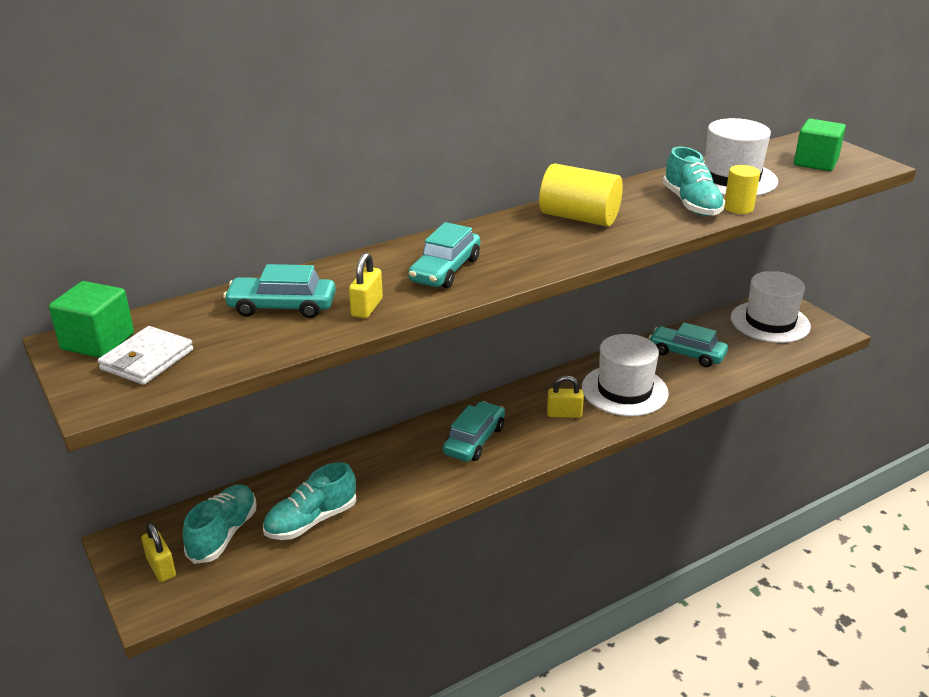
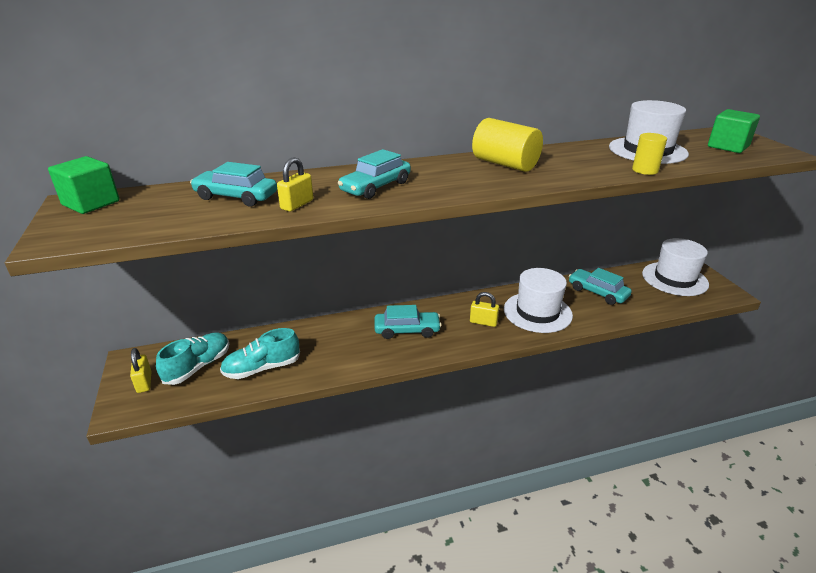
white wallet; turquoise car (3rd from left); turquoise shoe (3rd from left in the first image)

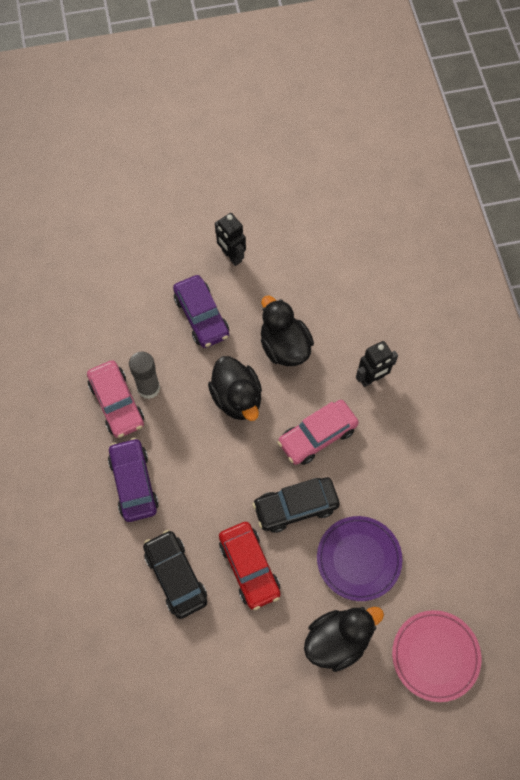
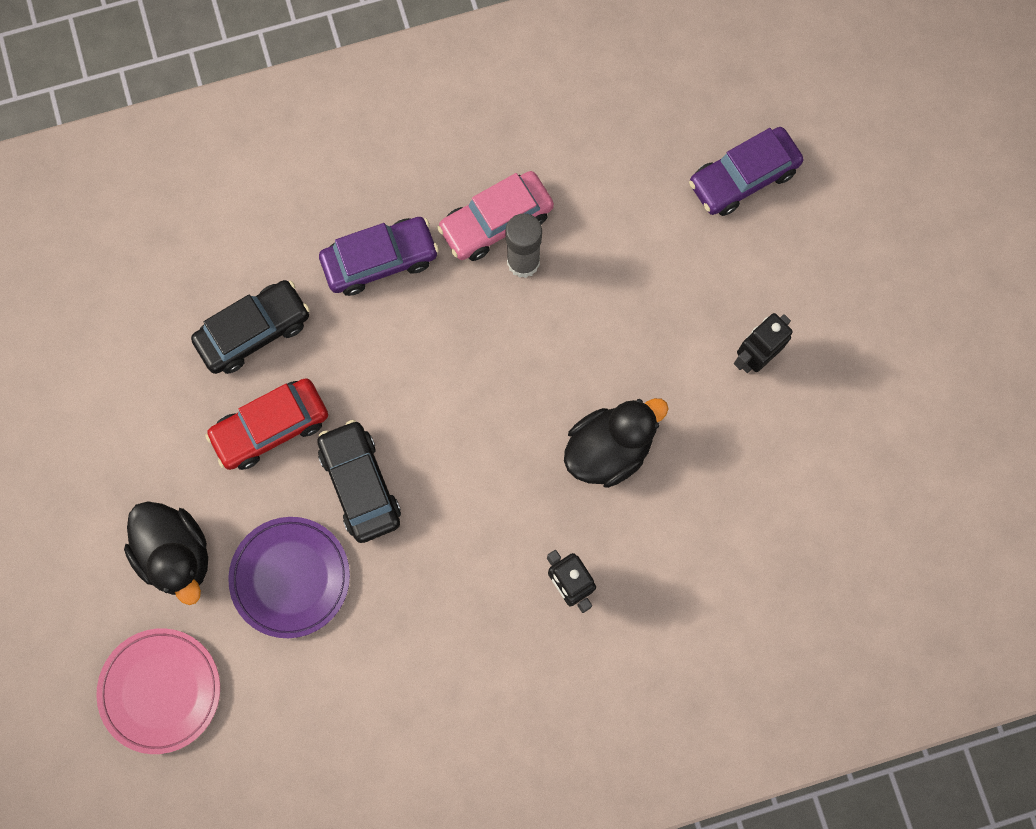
purple car (2nd from left); black duck (1st from left in the first image); pink car (2nd from left in the first image)

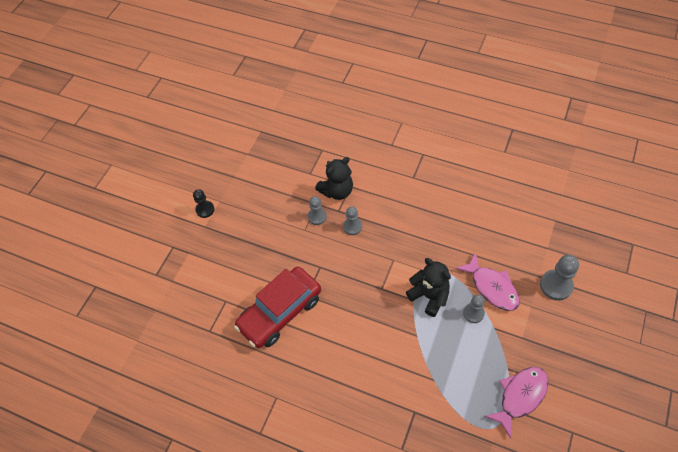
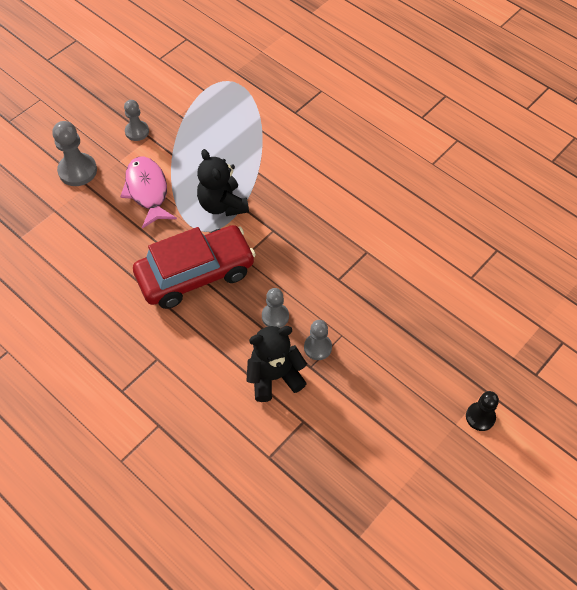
red car; grey pawn (2nd from left); pink fish (2nd from left in the first image)

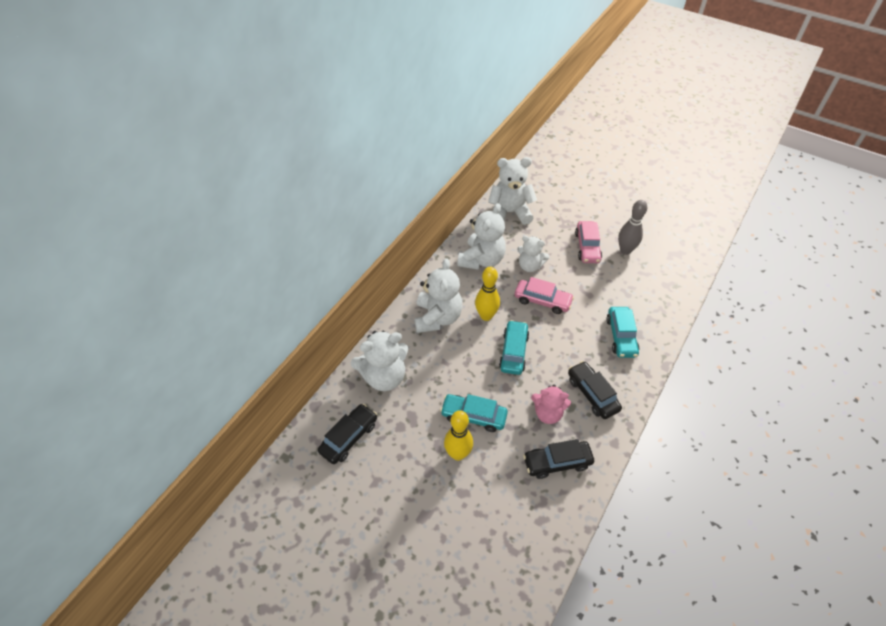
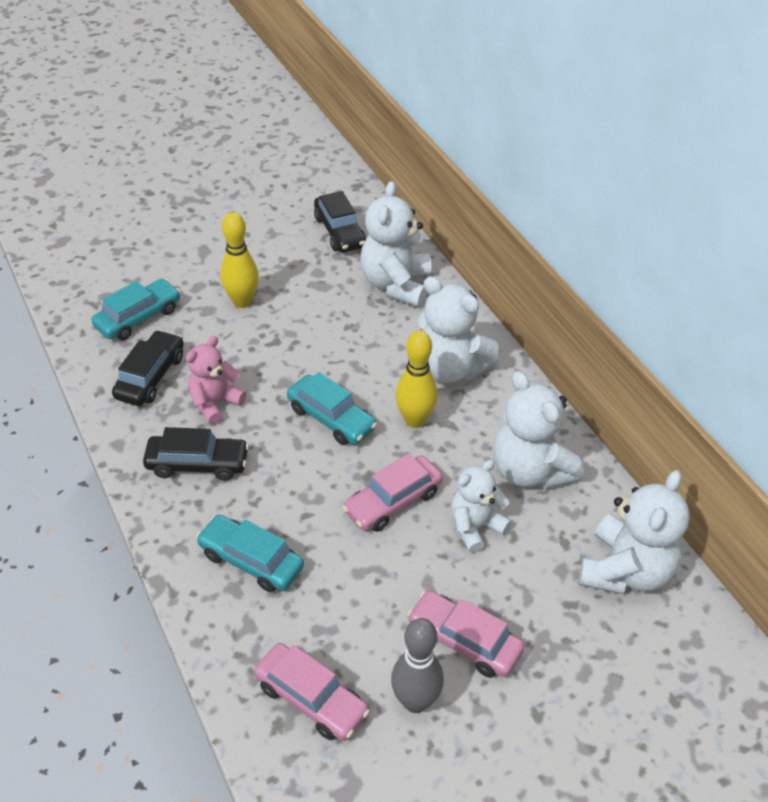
turquoise car (1st from left); pink car (1st from left)

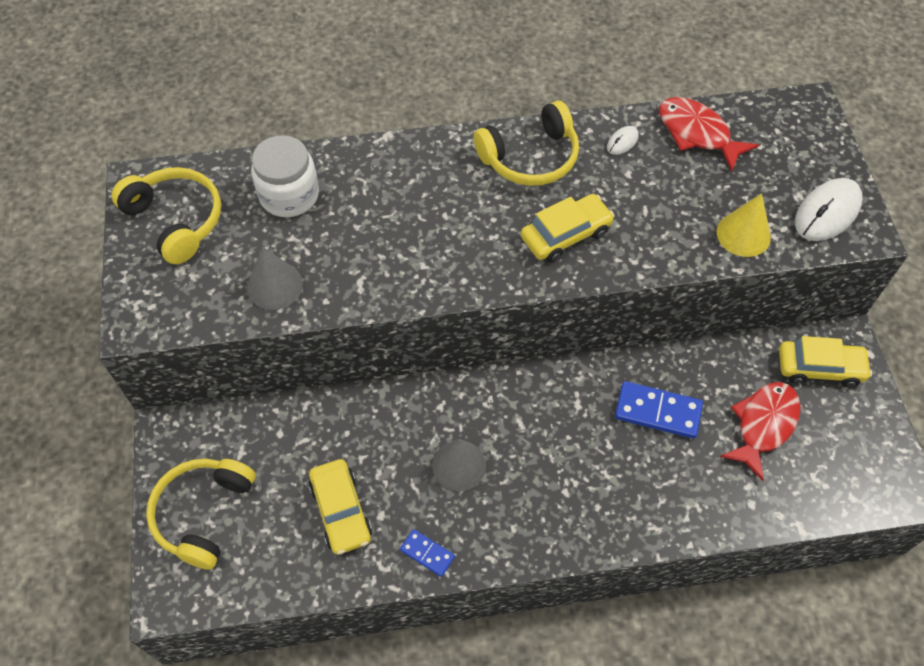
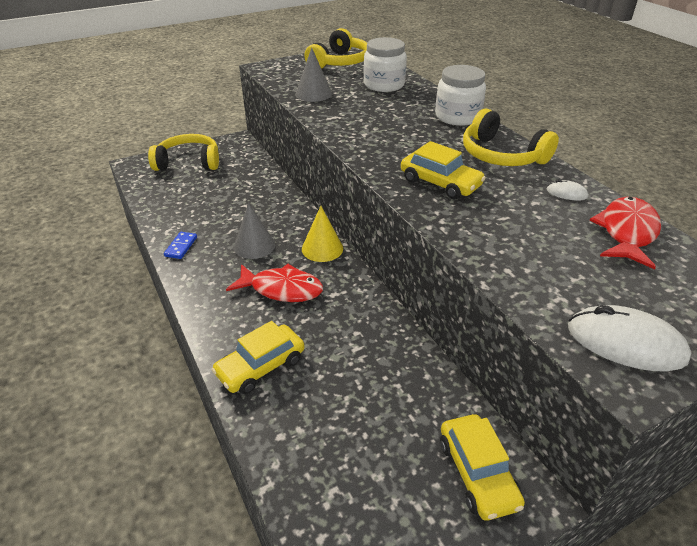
yellow car (1st from left); blue domino (2nd from left in the first image); yellow cone; red fish (1st from left); white jar (2nd from left)

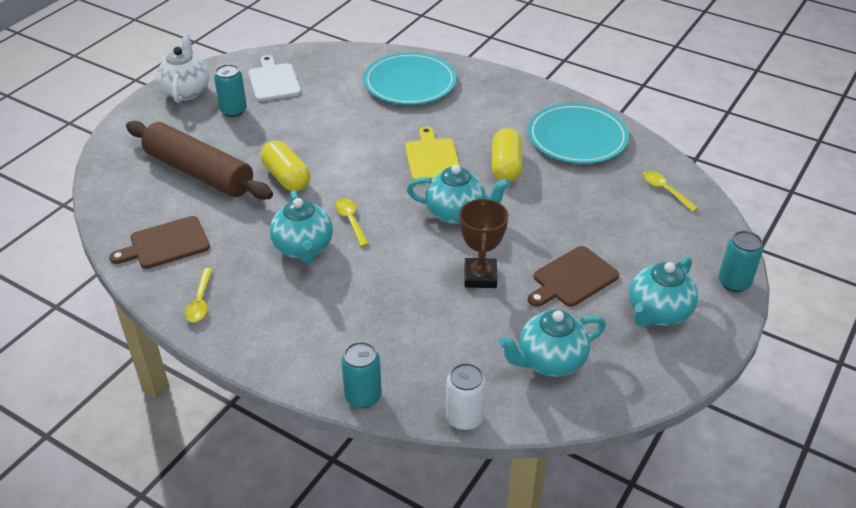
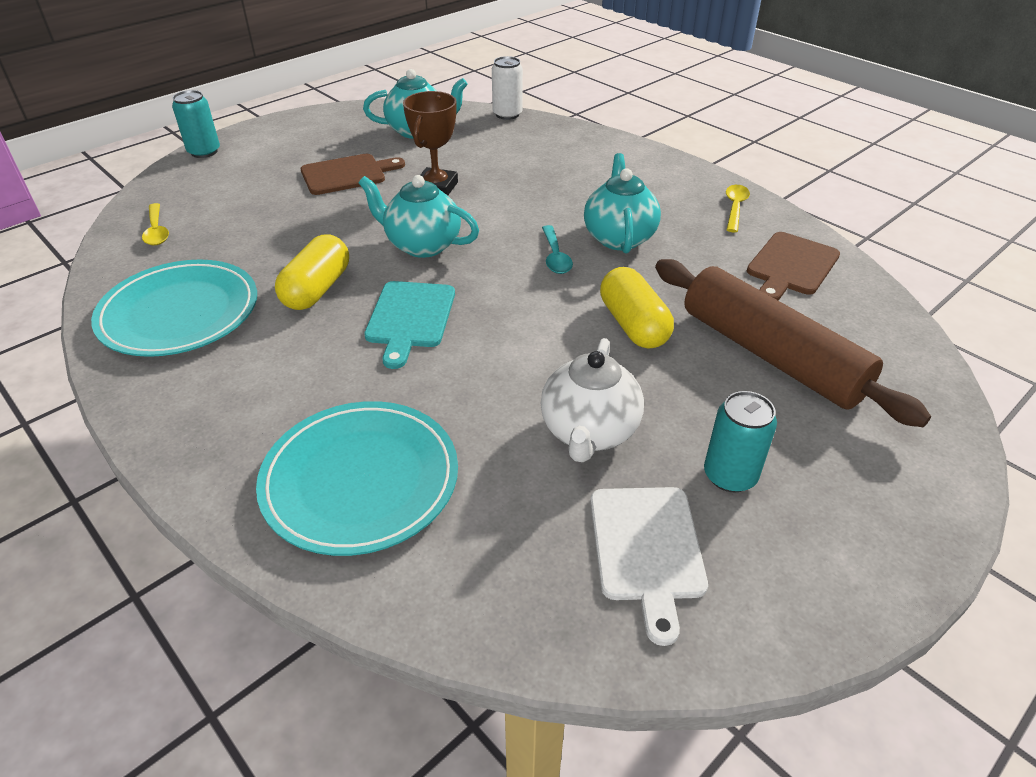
brown cutting board (2nd from left); white teapot; turquoise spoon; turquoise can (2nd from left in the first image); turquoise cutting board; turquoise teapot (4th from left in the first image)

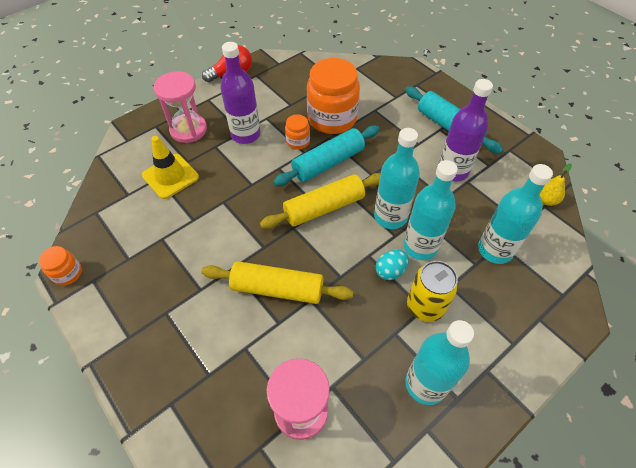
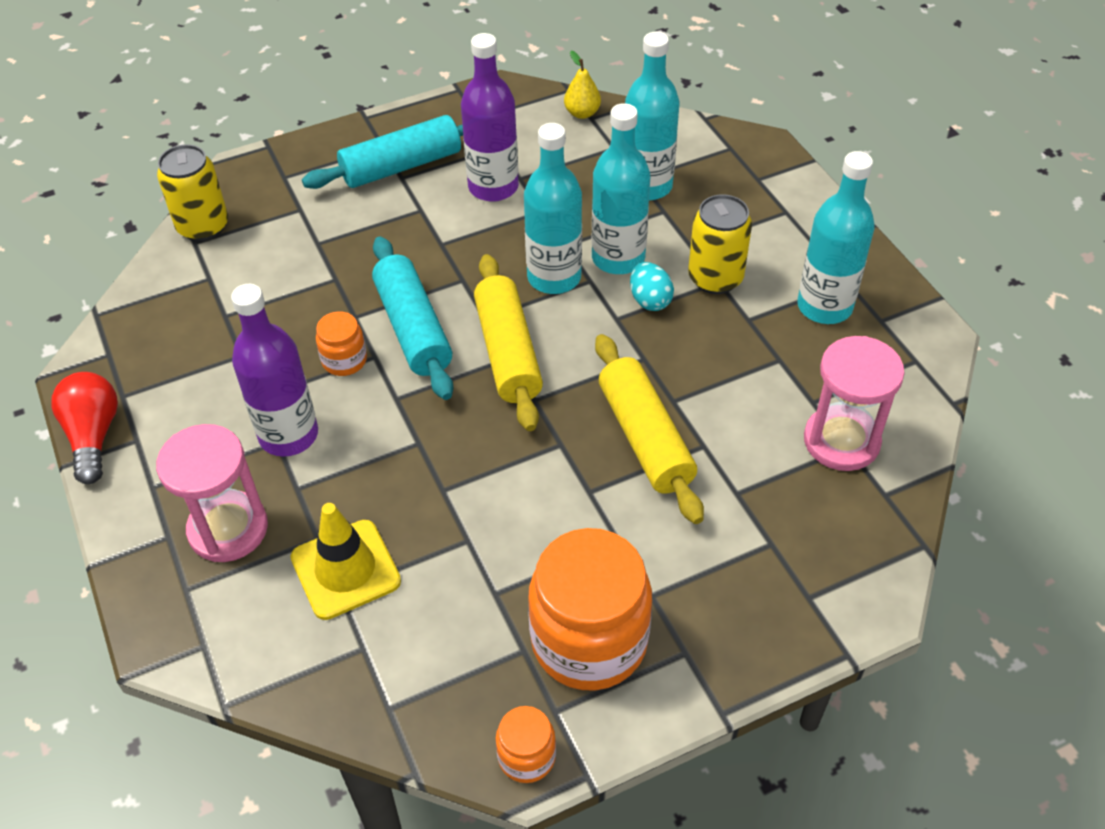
yellow rolling pin (2nd from left); orange jar (3rd from left); yellow can (1st from left)

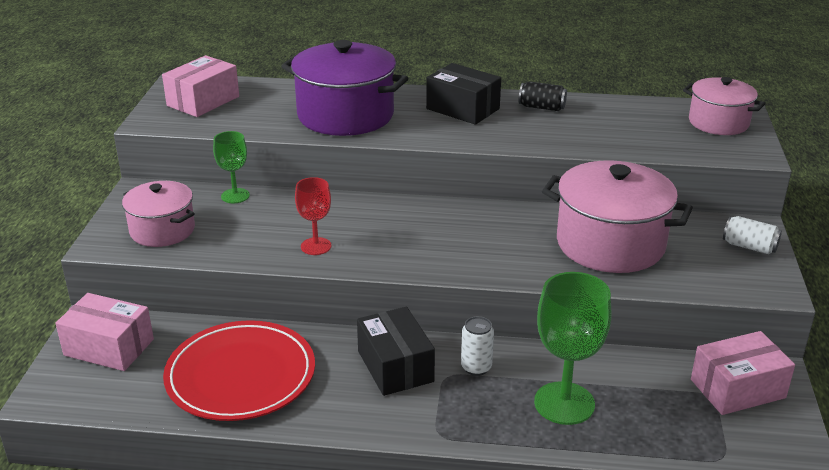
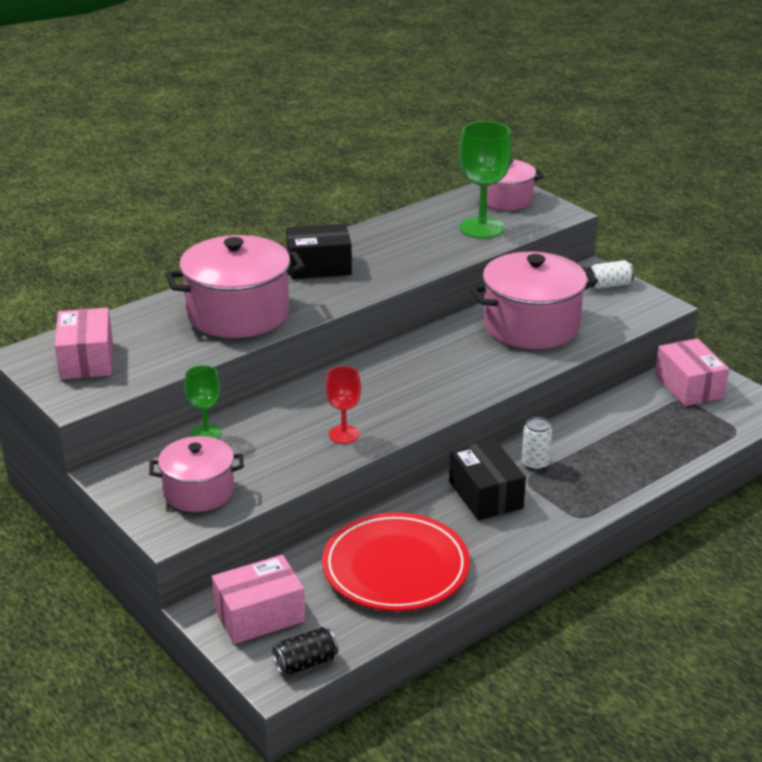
pink pot (2nd from left); black box (2nd from left); black can; green goblet (2nd from left); pink box (3rd from left)

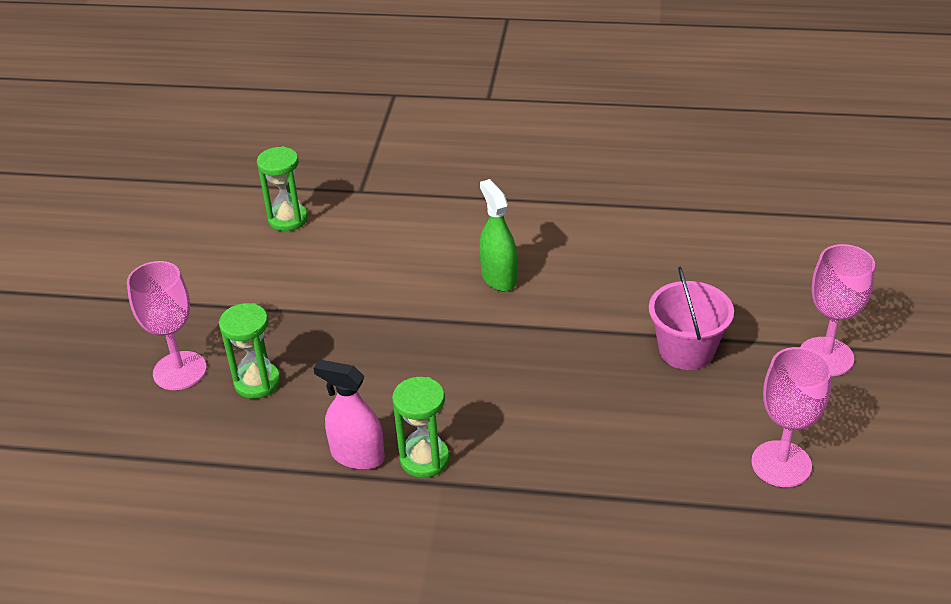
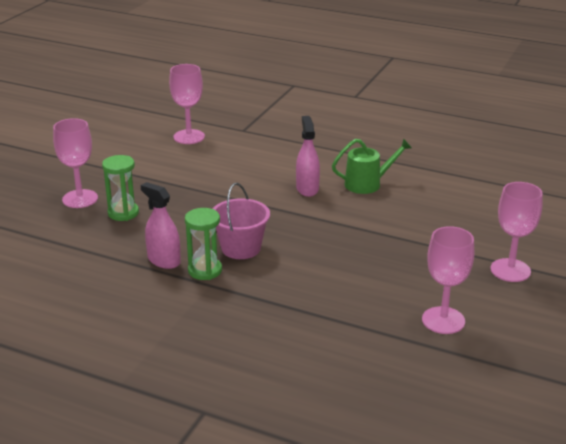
pink goblet (2nd from left); pink spray bottle (2nd from left); pink bucket; green watering can

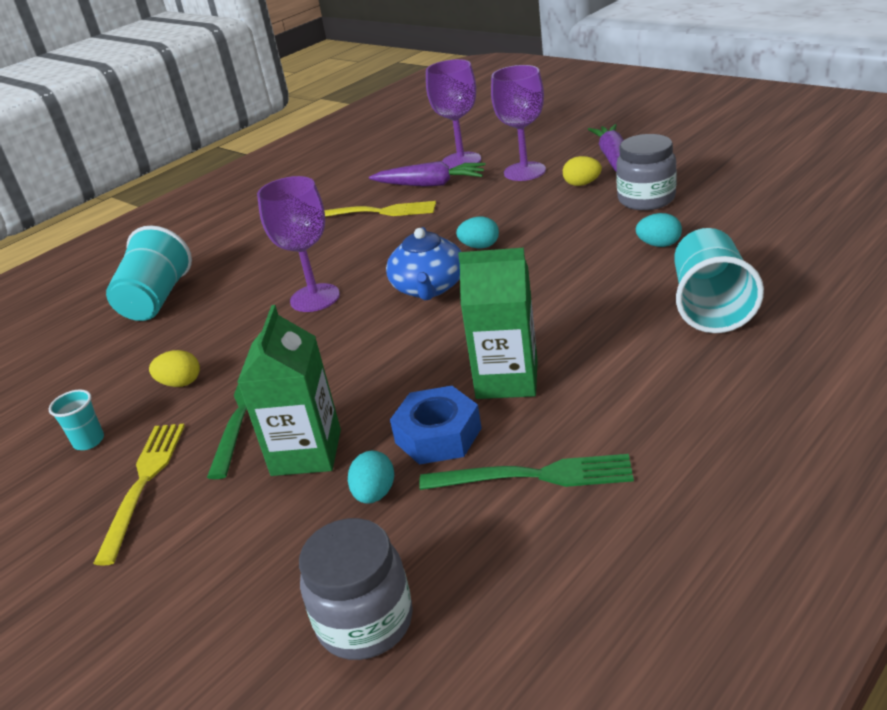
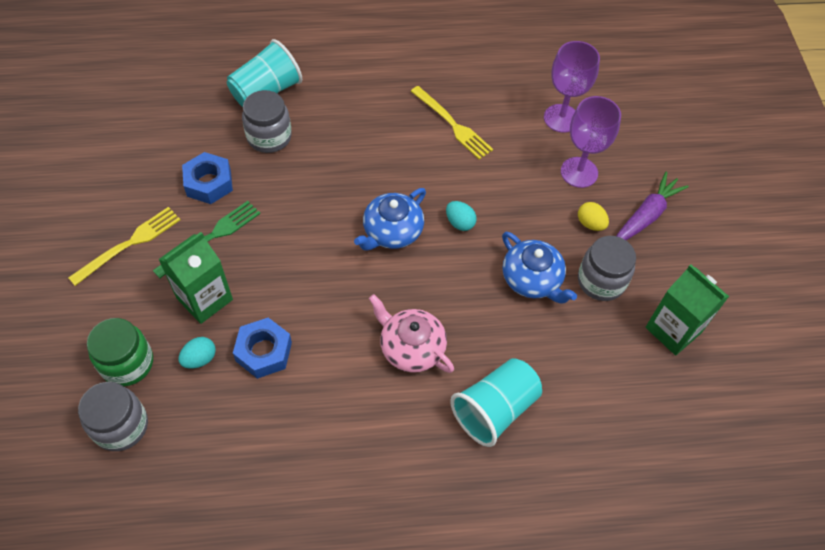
turquoise cup (1st from left in the first image); blue nut (1st from left); purple goblet (1st from left in the first image); purple carrot (1st from left in the first image); green fork (2nd from left in the first image); green carton (2nd from left); turquoise egg (3rd from left in the first image); green jar; grey jar (2nd from left); pink teapot; blue teapot (2nd from left)

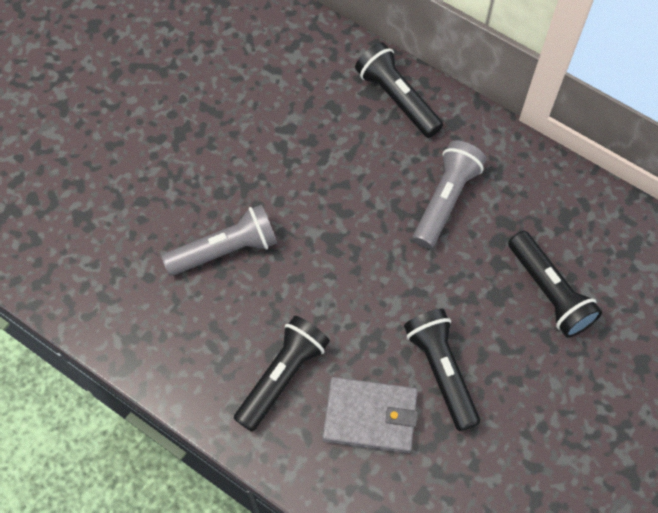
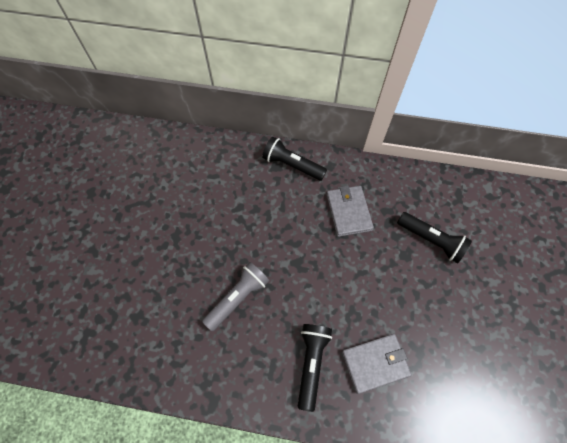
black flashlight (3rd from left in the first image); grey wallet (1st from left)

